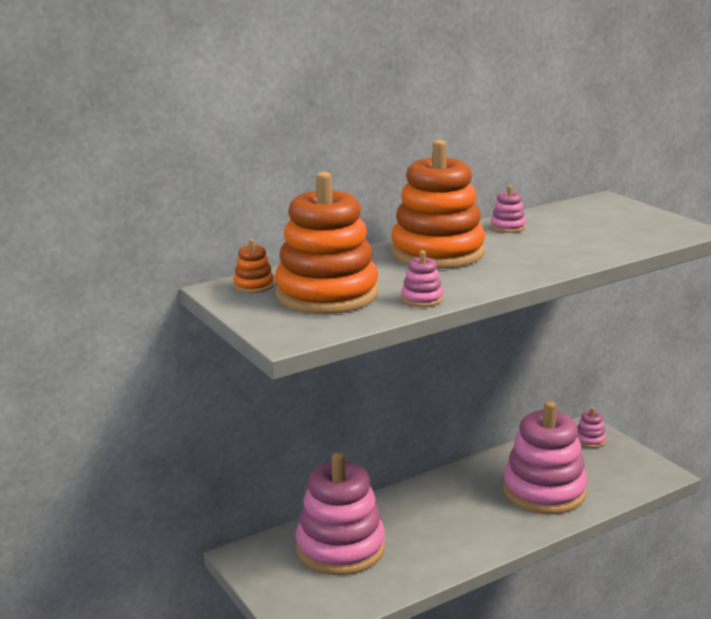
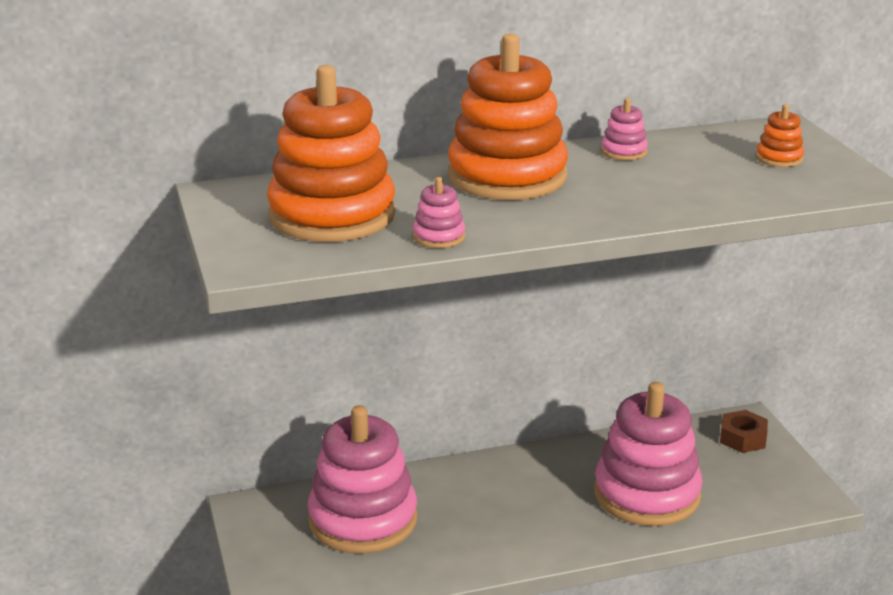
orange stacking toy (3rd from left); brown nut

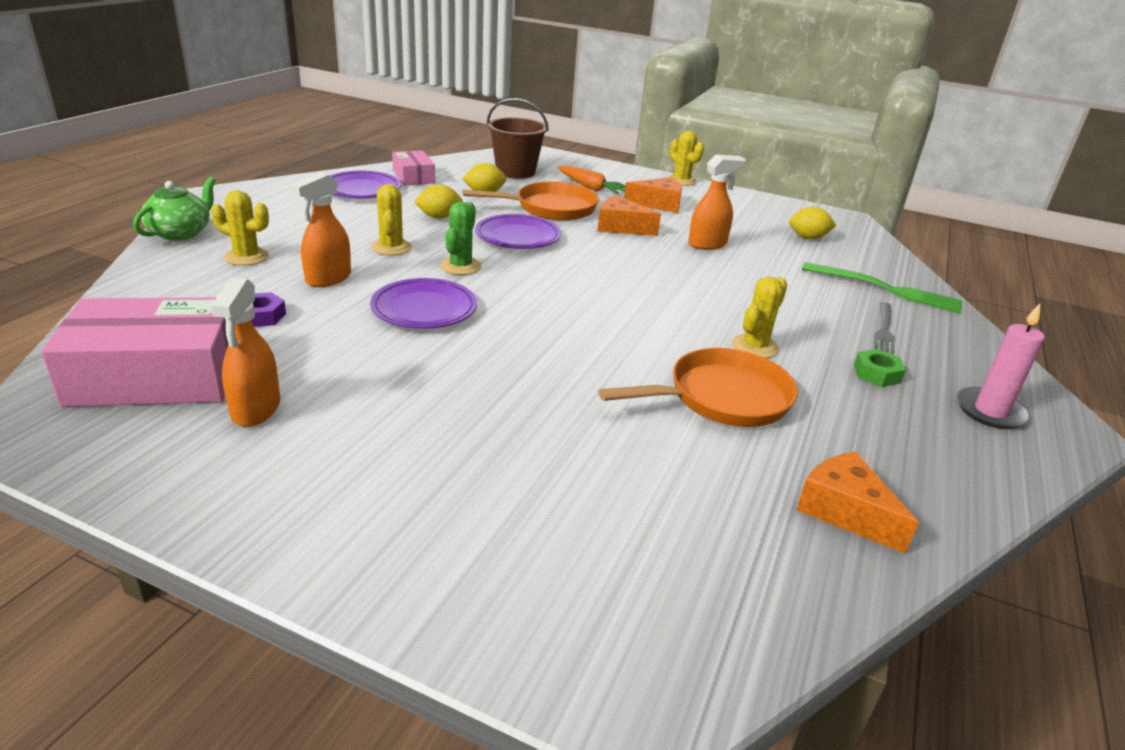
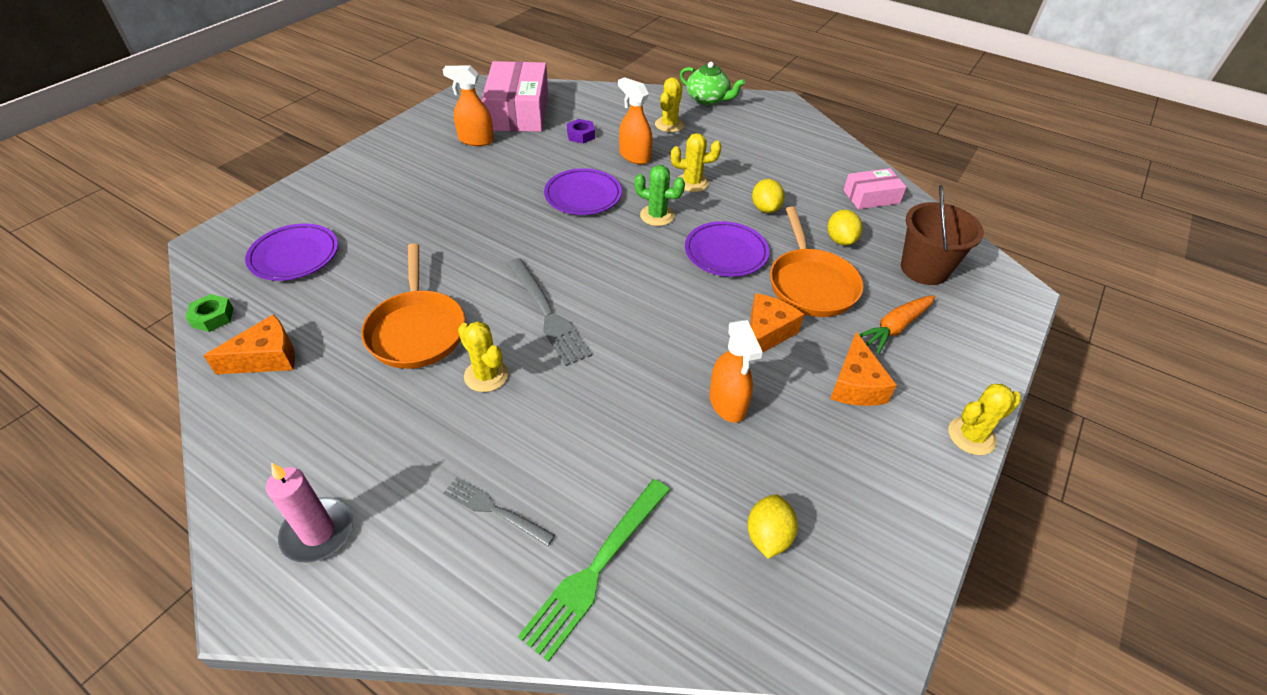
purple plate (1st from left); green nut; grey fork (2nd from left)

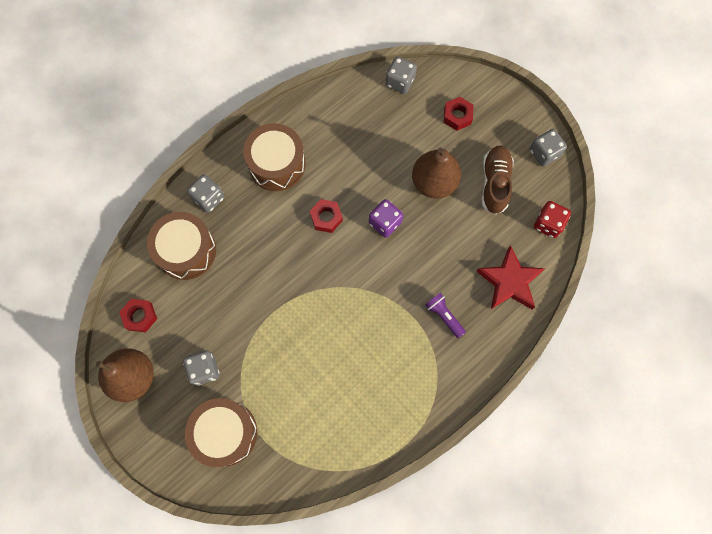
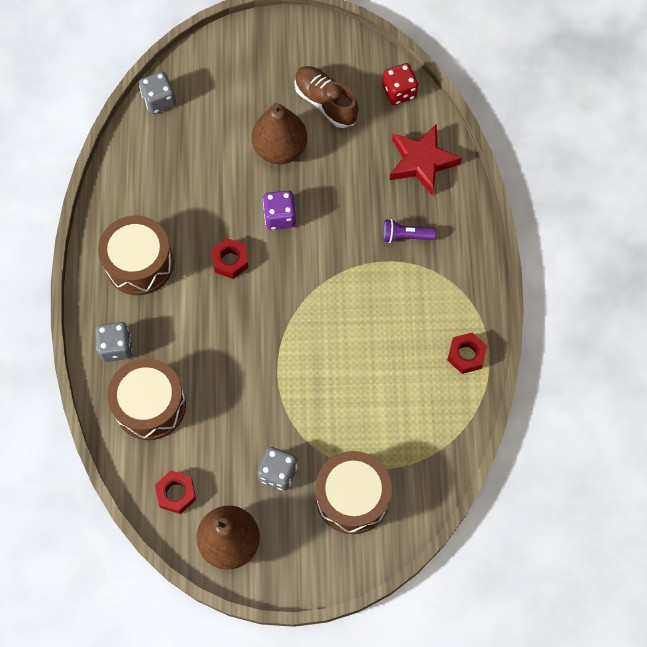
red nut (3rd from left); grey dice (4th from left in the first image)

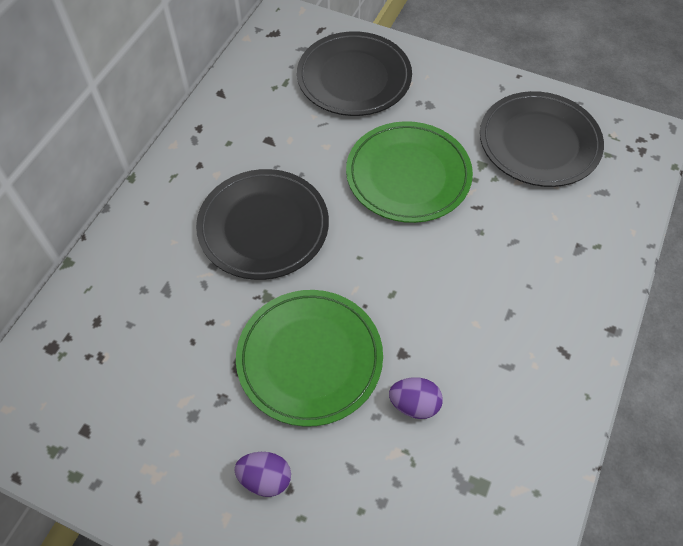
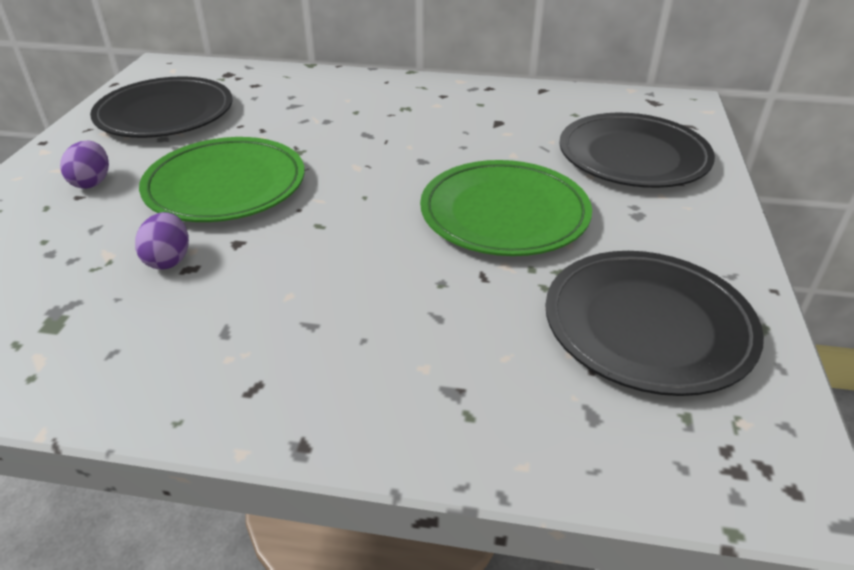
black plate (1st from left)

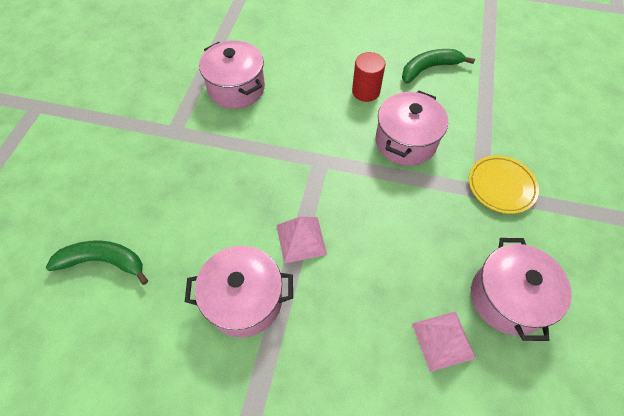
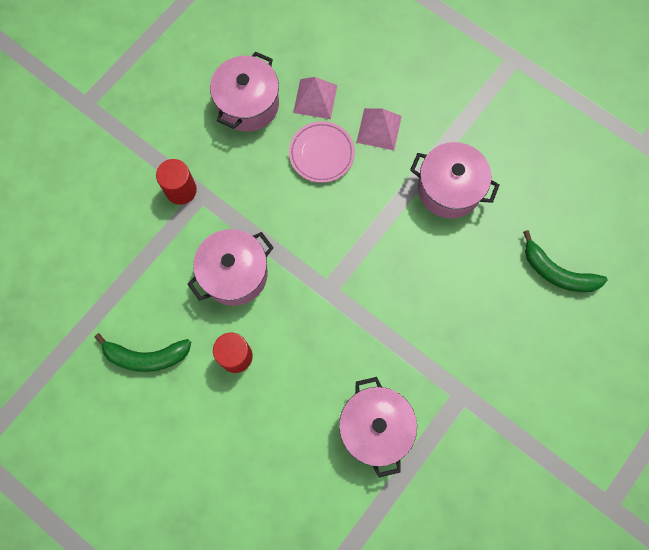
pink pyramid (2nd from left); red cylinder (1st from left); pink plate

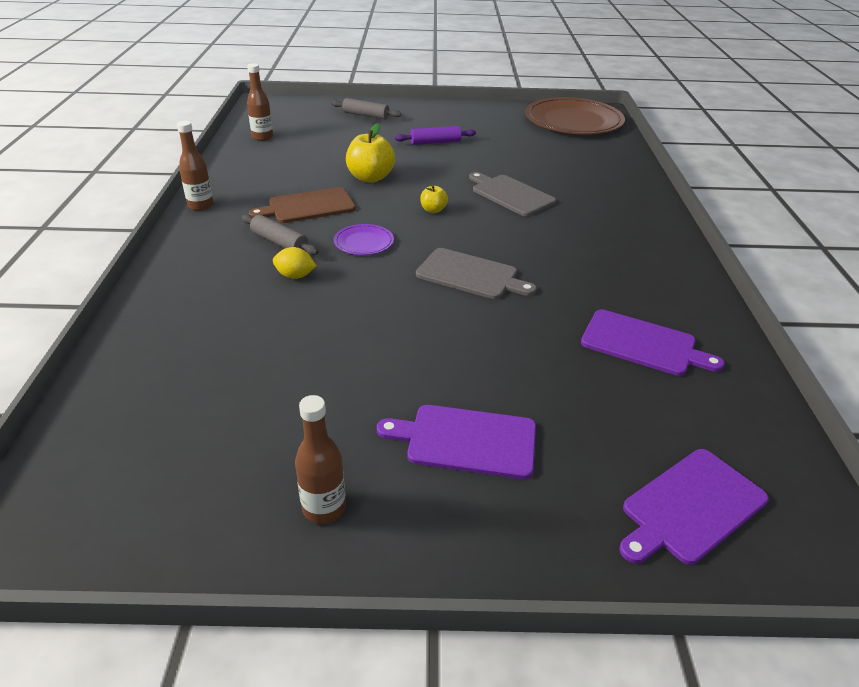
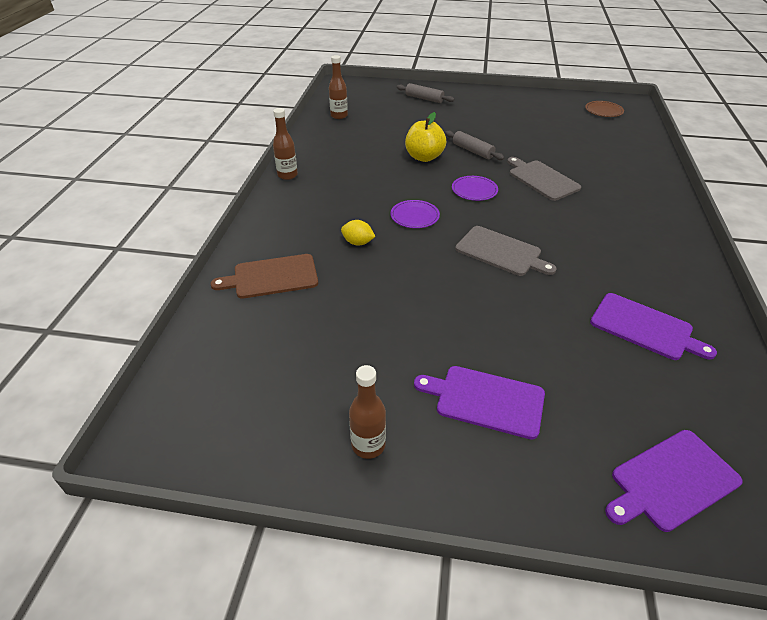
grey rolling pin (2nd from left); brown cutting board; purple rolling pin; purple plate (2nd from left); brown plate

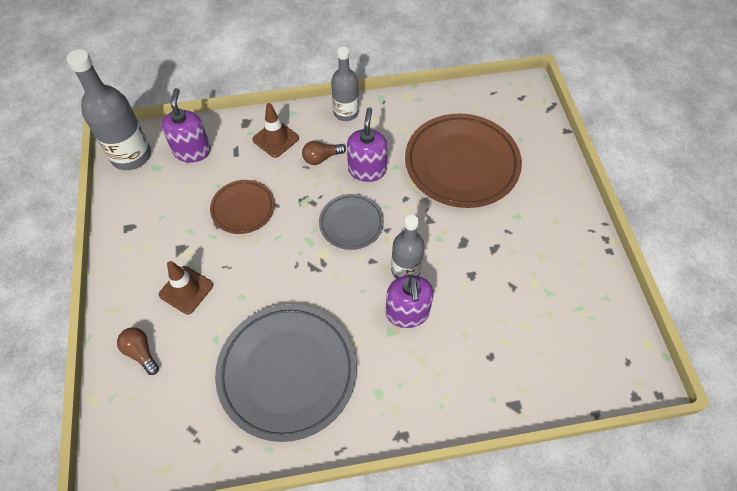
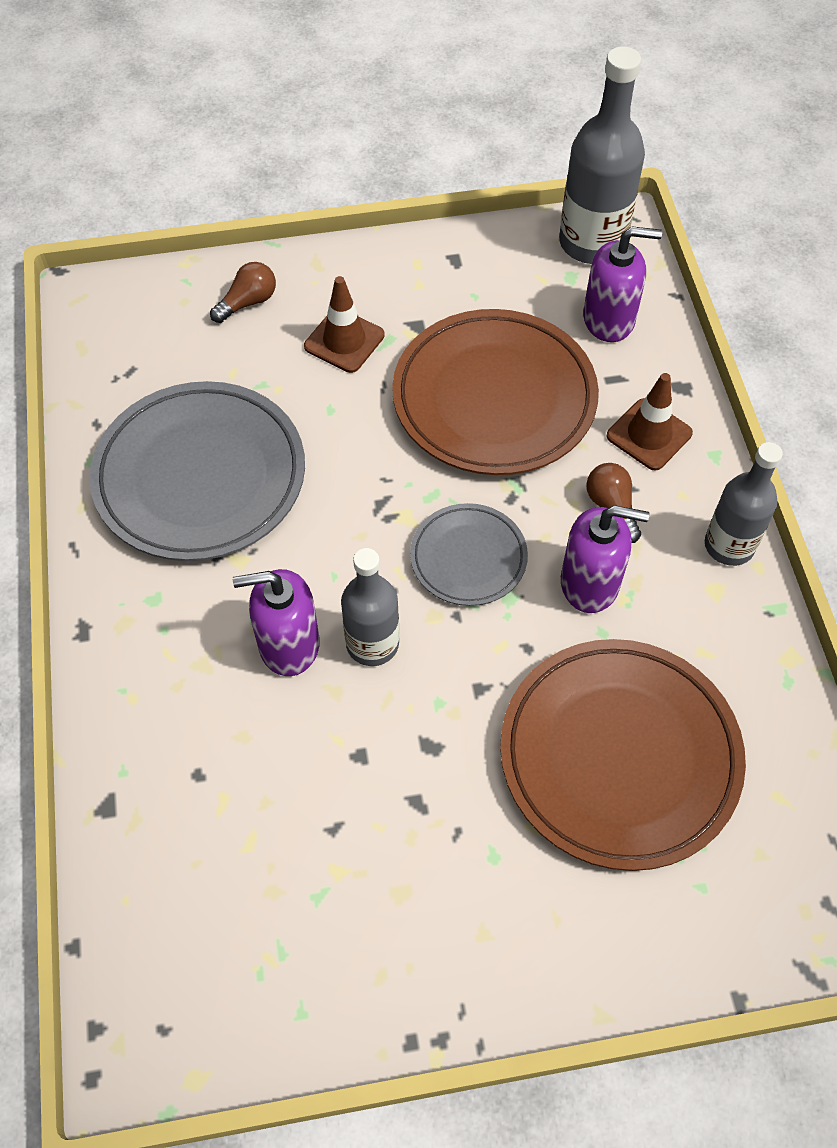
brown plate (1st from left)

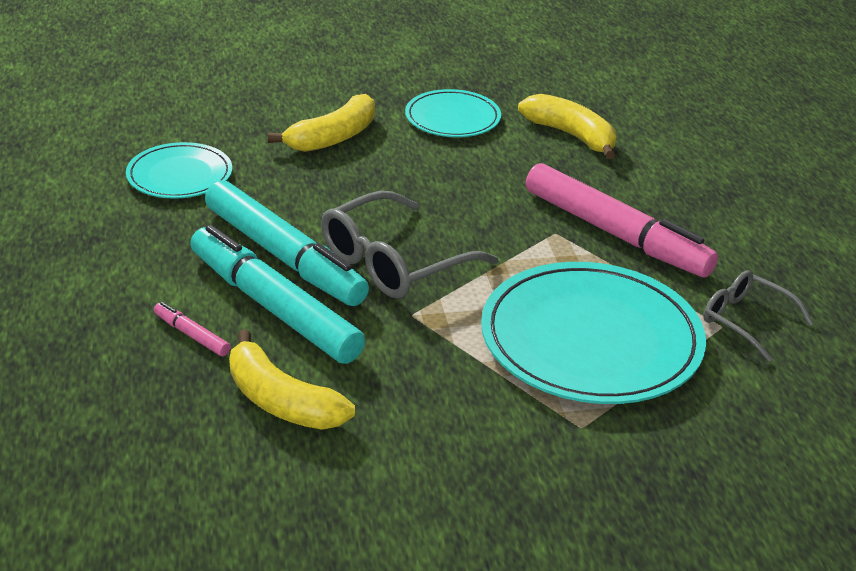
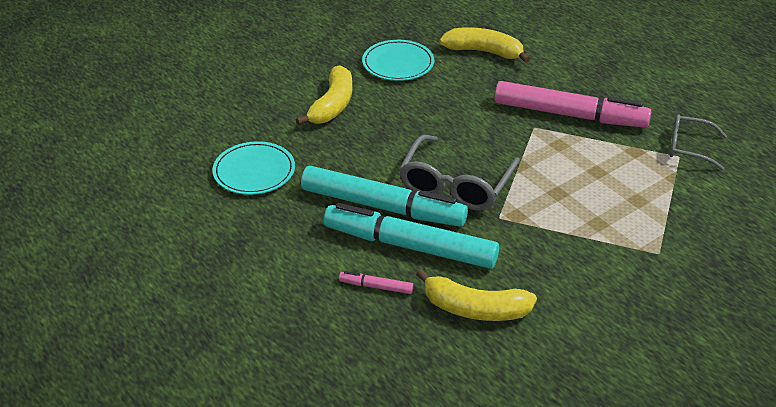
turquoise plate (3rd from left in the first image)

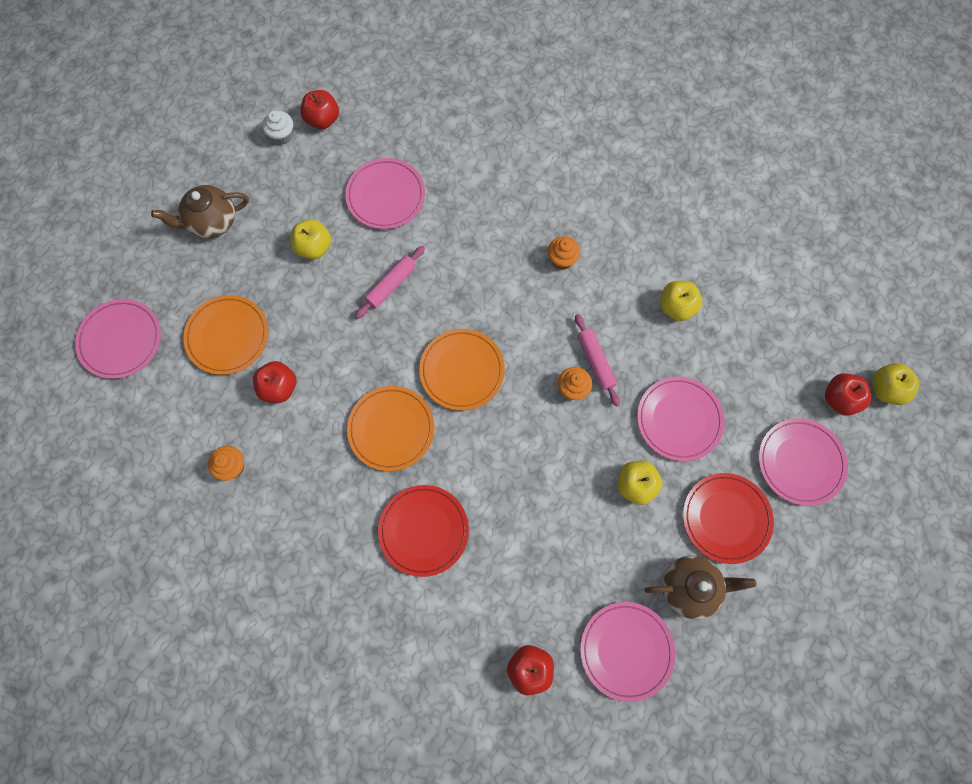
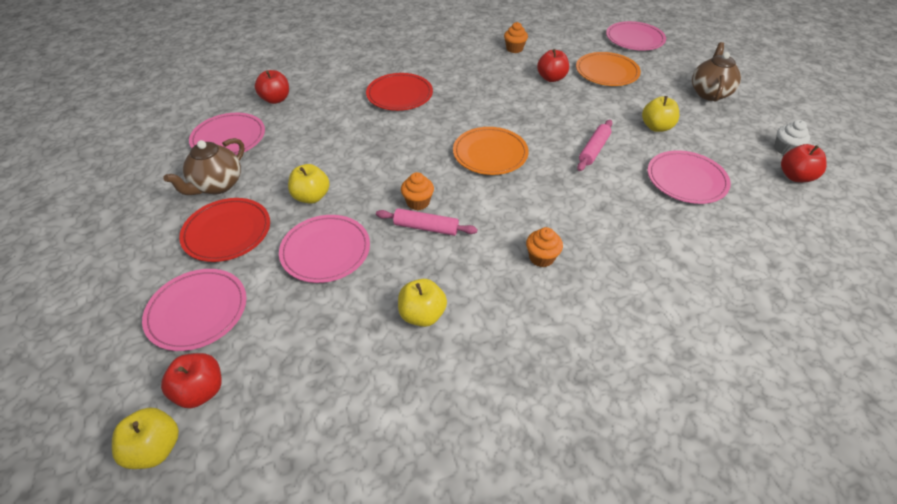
orange plate (2nd from left in the first image); pink rolling pin (2nd from left)

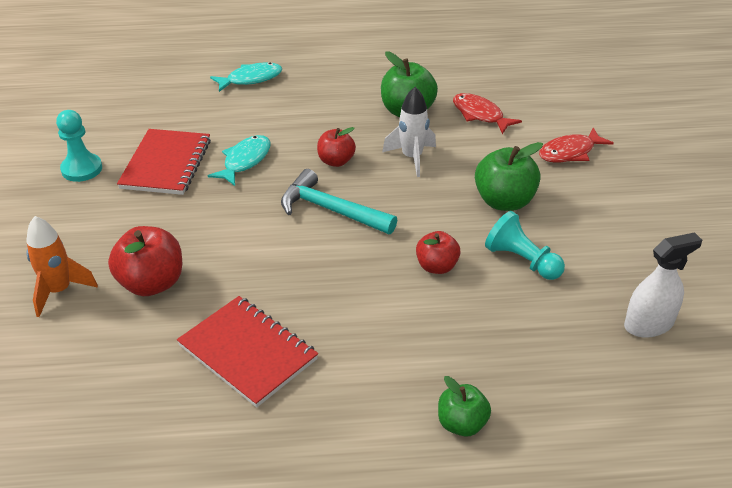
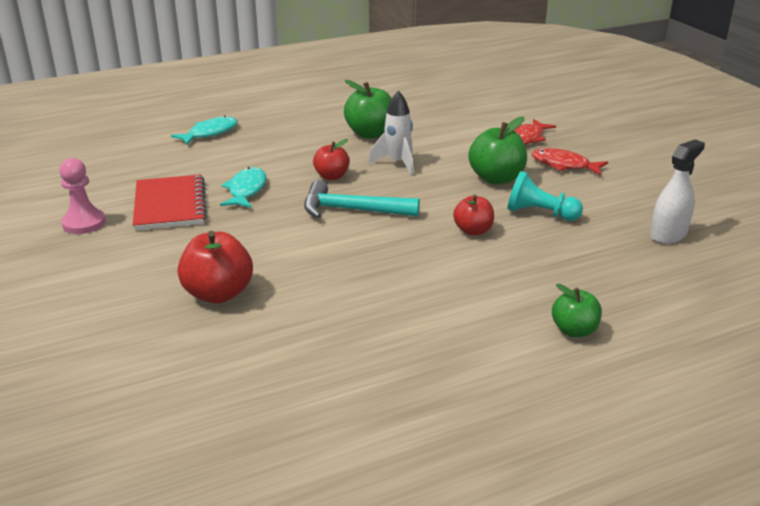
orange rocket; pink pawn; red notebook (2nd from left in the first image); red fish (2nd from left)

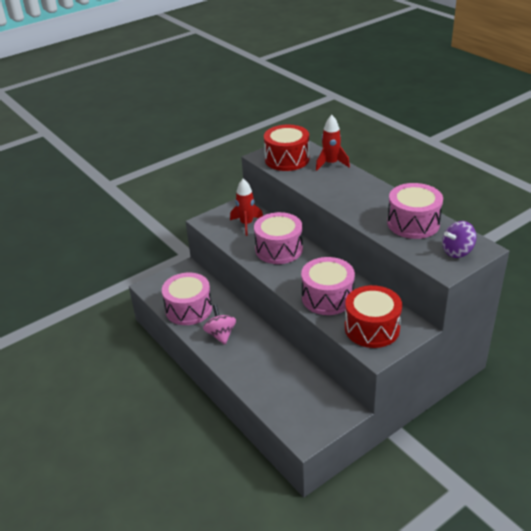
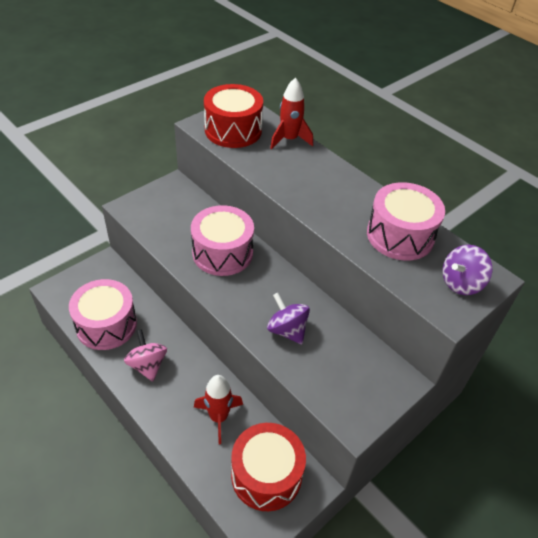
red rocket (1st from left); purple spinning top (1st from left); red drum (2nd from left)

